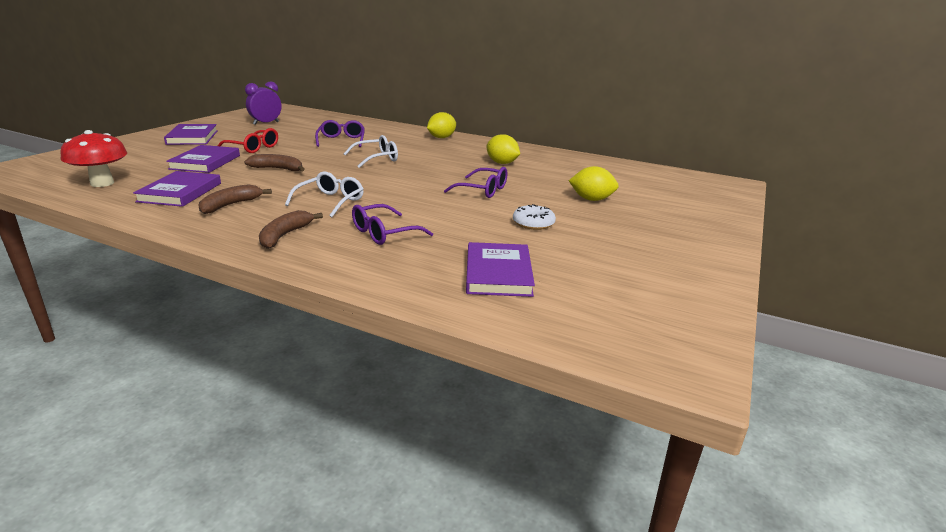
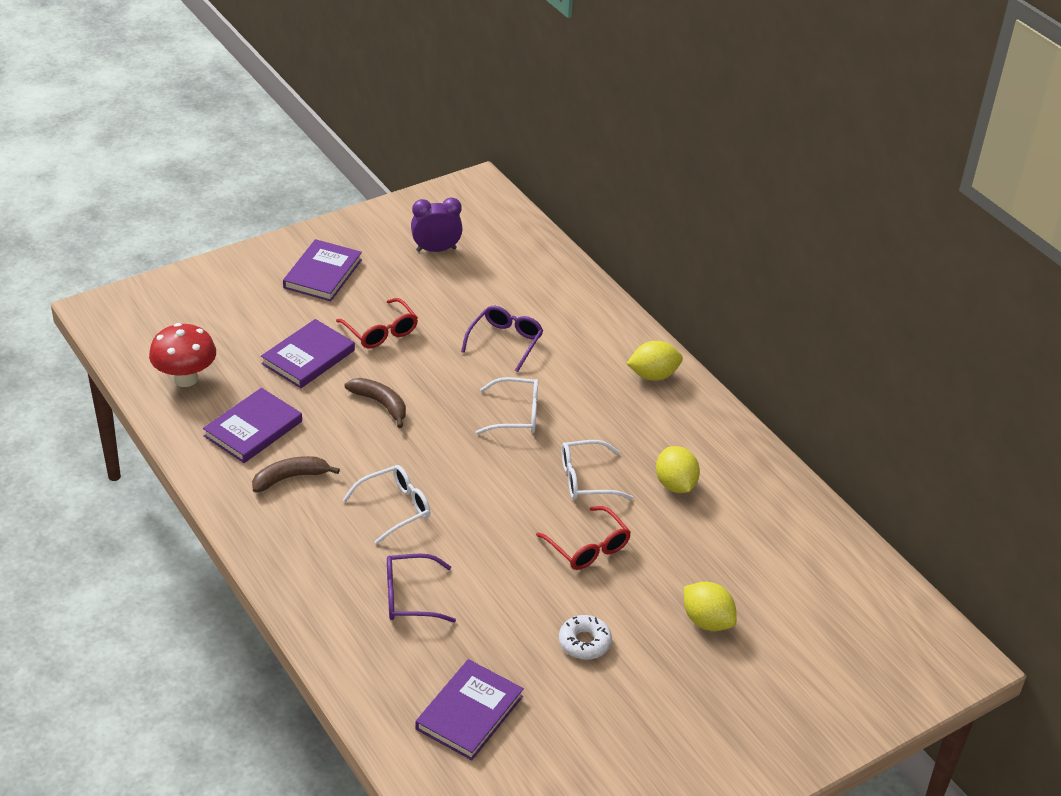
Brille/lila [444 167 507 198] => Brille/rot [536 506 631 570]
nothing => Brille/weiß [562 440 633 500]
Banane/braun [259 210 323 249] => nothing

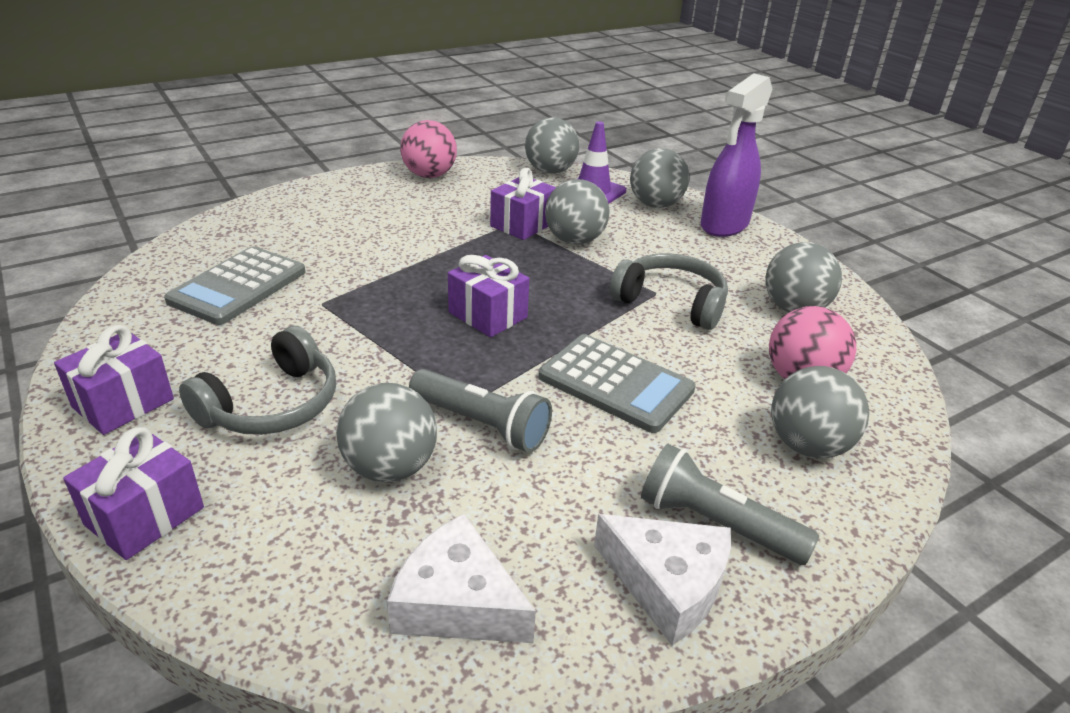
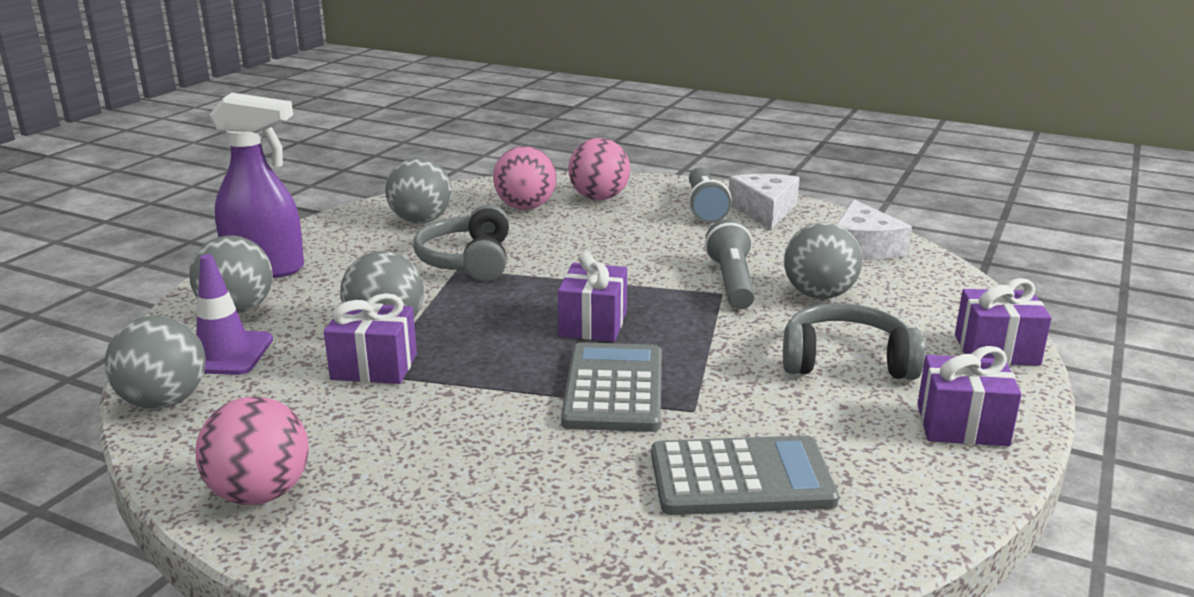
Taschenrechner/grau [538 334 696 433] => Taschenrechner/grau [561 342 662 432], shifted
Ball/grau [771 366 869 458] => Ball/rosa [568 138 630 200]

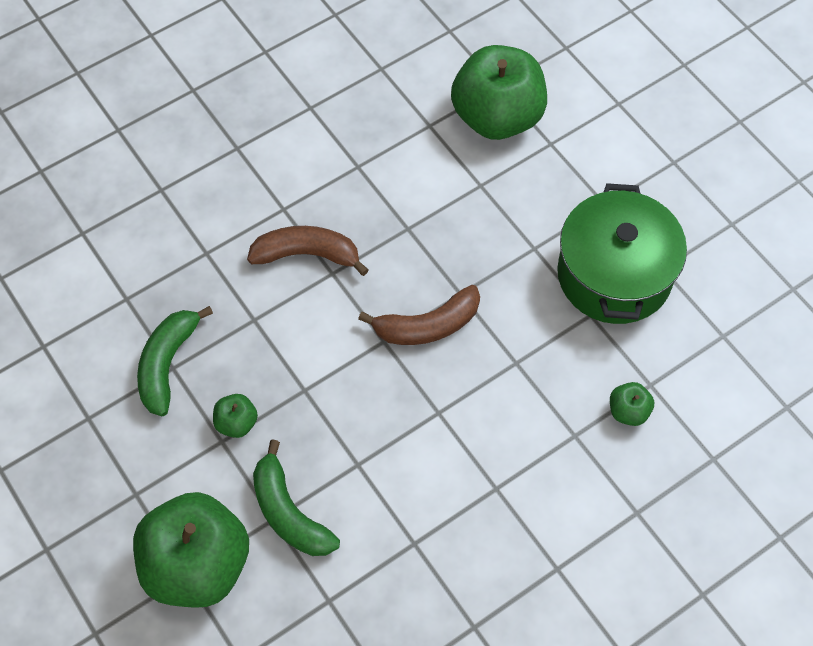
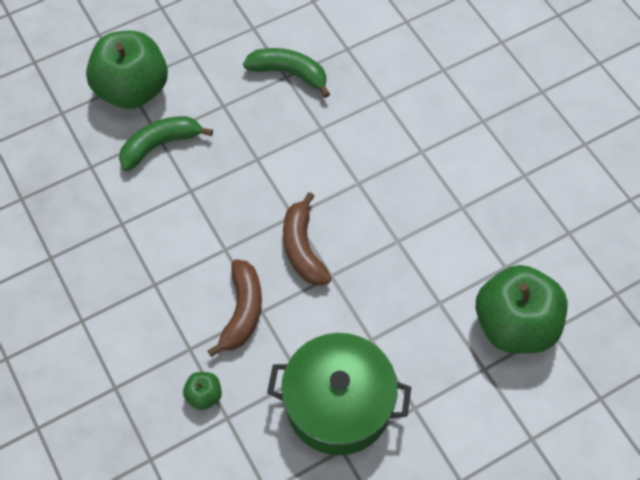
Banane/braun [247 226 369 276] => Banane/braun [208 259 262 357], shifted
Apfel/grün [213 394 258 438] => nothing

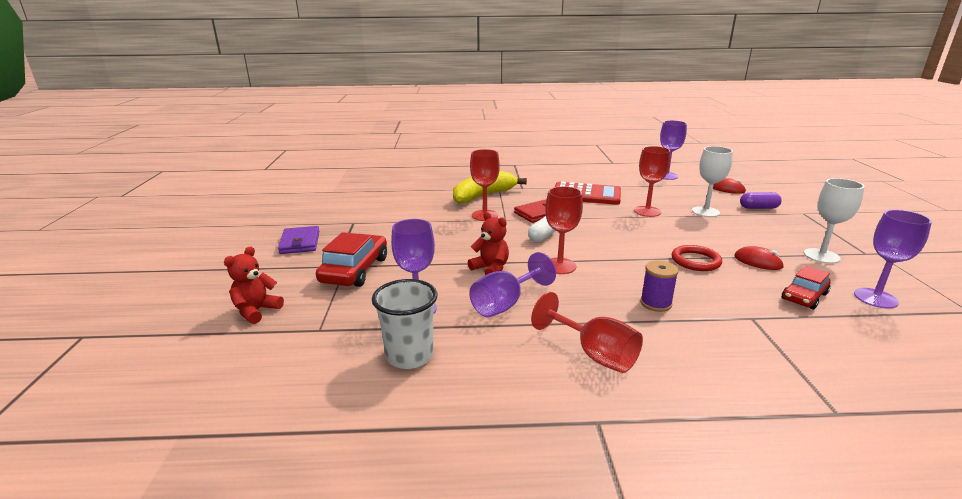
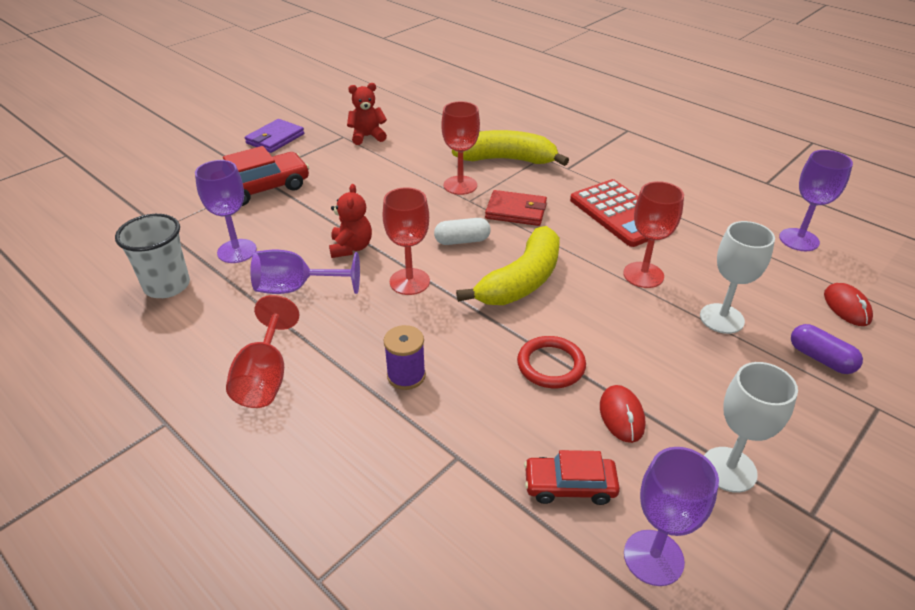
Teddybär/rot [224 247 284 324] => Teddybär/rot [347 83 387 145], shifted
nothing => Banane/gelb [456 226 560 305]

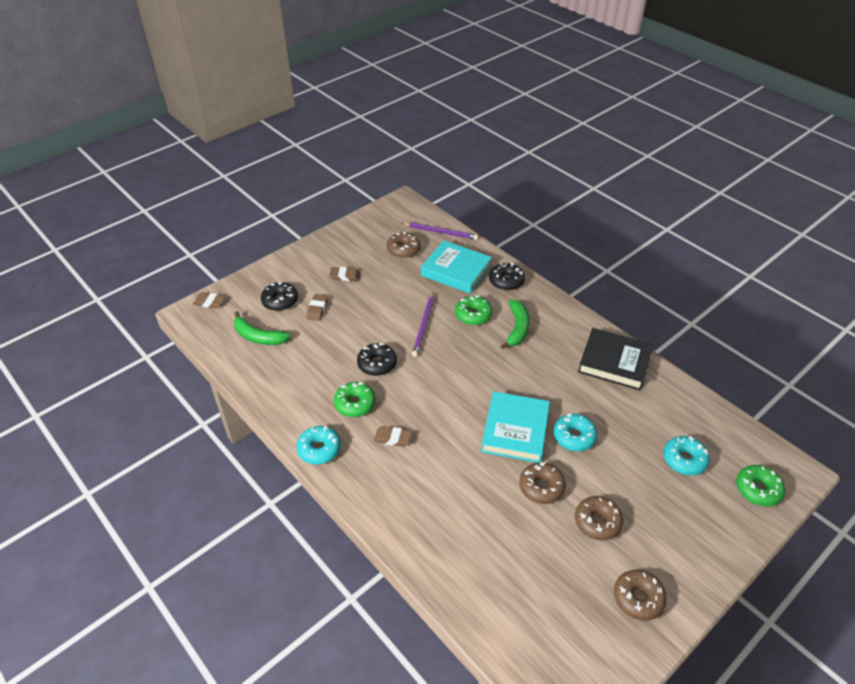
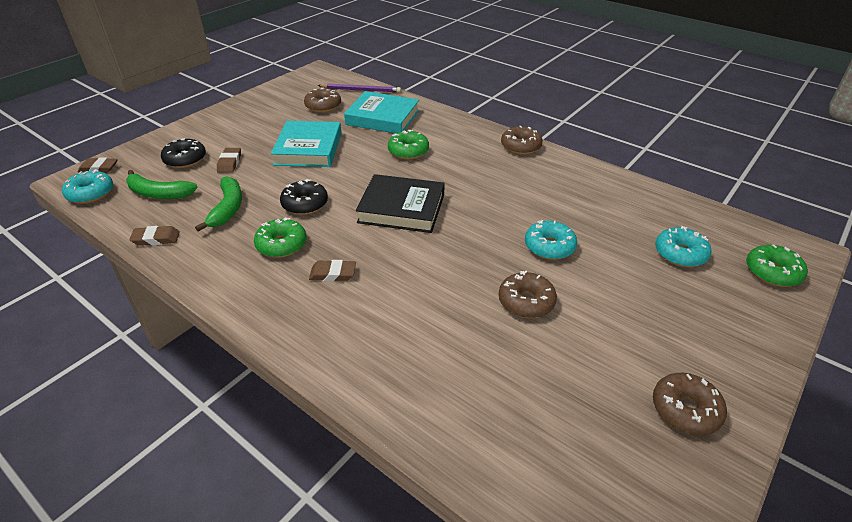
Donut/türkis [296 426 341 465] => Donut/türkis [62 169 113 204], shifted
Radiergummi/braun [329 267 361 281] => Radiergummi/braun [129 226 180 246], shifted
Banane/grün [500 300 530 349] => Banane/grün [195 176 242 232], shifted
Buch/türkis [481 391 550 463] => Buch/türkis [271 121 342 167], shifted
Buch/schwarz [578 328 653 391] => Buch/schwarz [356 174 445 233], shifted
Donut/braun [575 496 623 541] => Donut/braun [501 126 543 155], shifted
Bleistift/lila [412 292 434 357] => nothing
Donut/schwarz [489 263 525 291] => nothing

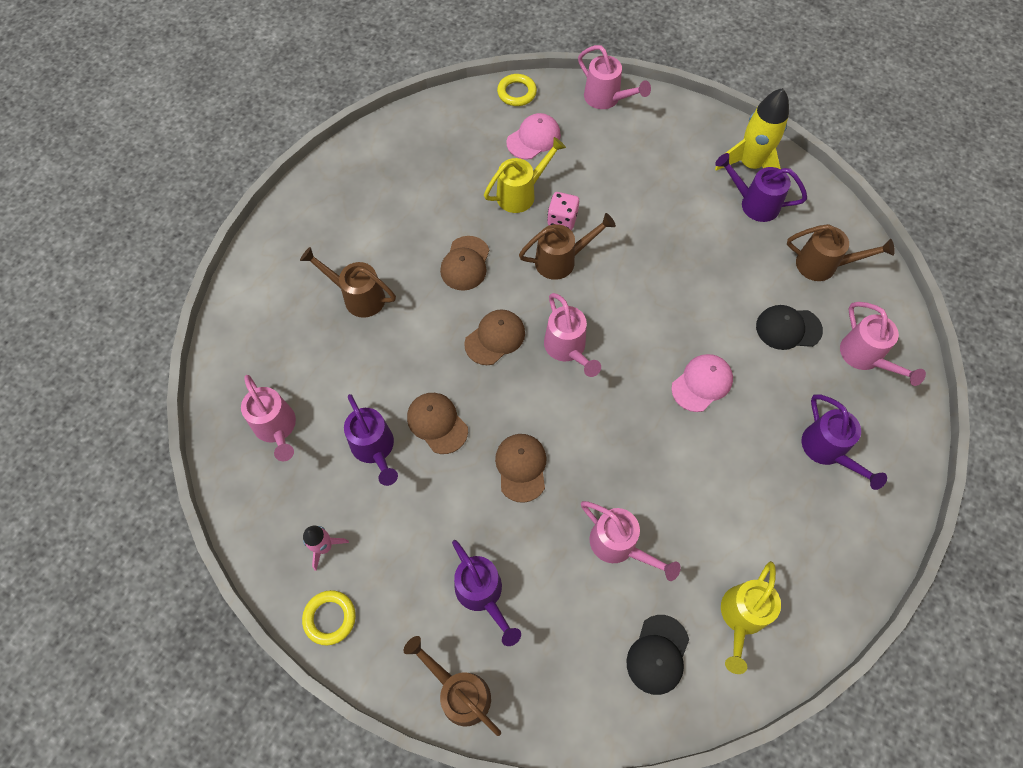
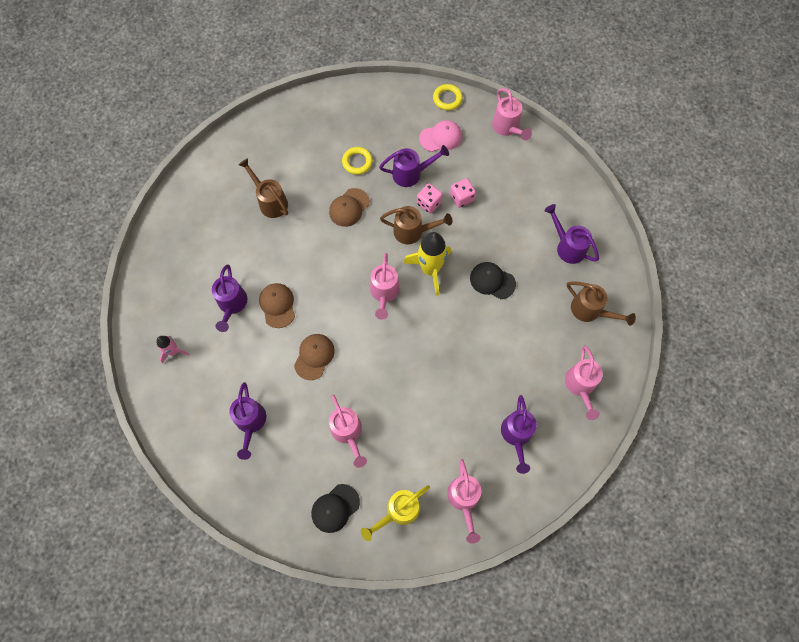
Ring/gelb [302 590 356 645] => Ring/gelb [342 147 373 175], shifted
Gießkanne/gelb [484 137 566 213] => Gießkanne/lila [379 145 449 187]
Rakete/gelb [715 88 789 171] => Rakete/gelb [403 232 451 296], shifted
Gießkanne/rosa [241 375 296 462] => Gießkanne/rosa [447 459 481 543], shifted
nothing => Spielwürfel/rosa [450 178 476 208]
Kappe/schwarz [756 305 823 350] => Kappe/schwarz [470 262 516 299], shifted
Gießkanne/braun [404 636 501 736] => nothing
Kappe/braun [464 309 525 365] => nothing
Kappe/rosa [671 354 733 412] => nothing

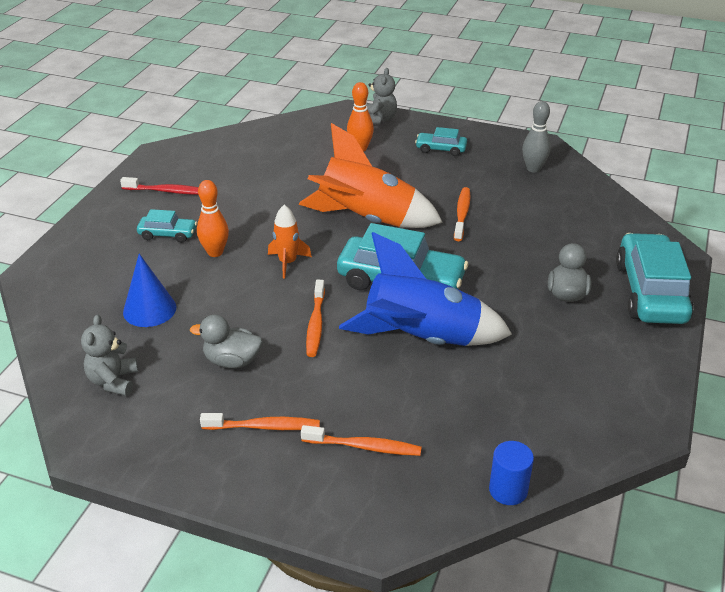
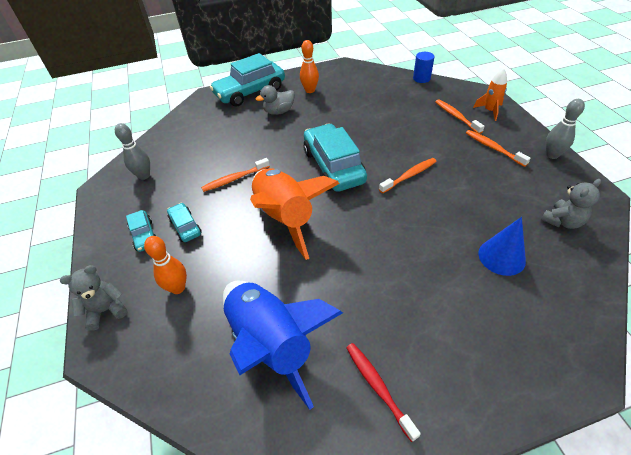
Auto/türkis [137 209 197 243] => Auto/türkis [167 203 202 242], shifted
Rakete/blau [339 232 512 346] => Rakete/blau [223 281 343 410], shifted
Bowlingkegel/orange [197 180 229 257] => Bowlingkegel/orange [300 40 319 93], shifted
Rakete/orange [268 205 312 279] => Rakete/orange [473 68 507 121], shifted
nothing => Bowlingkegel/grau [546 99 585 159]
Ente/grau [190 315 262 368] => nothing

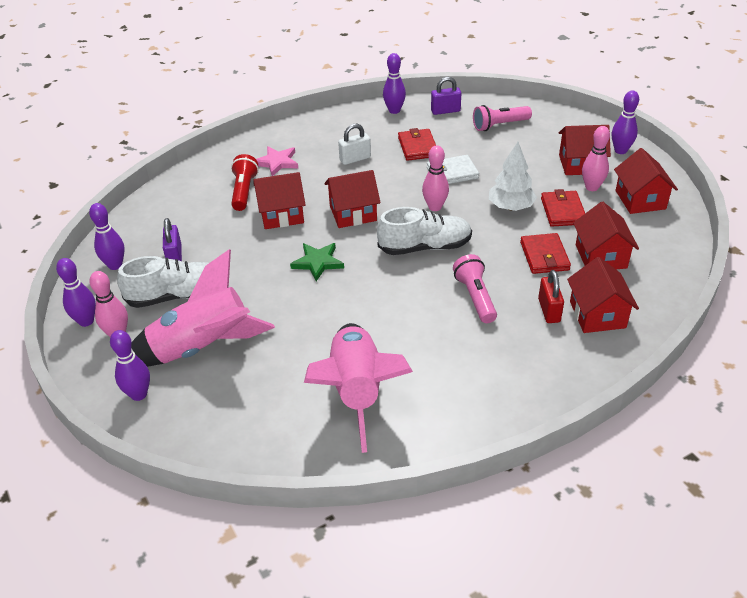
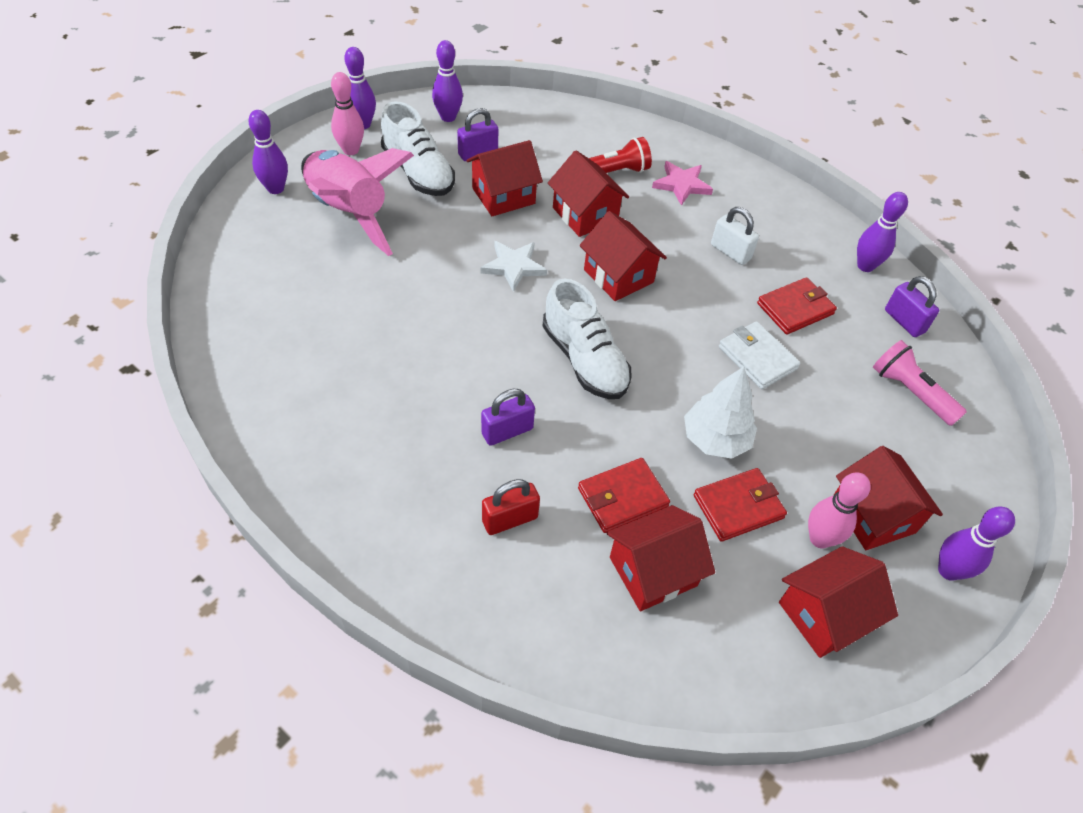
Haus/rot [567 257 639 333] => Haus/rot [466 140 543 216], shifted
Stern/grün [290 243 344 281] => Stern/weiß [481 241 547 292]
Taschenlampe/rosa [453 254 497 323] => Vorhängeschloss/lila [481 389 535 446]
Rakete/rosa [304 323 413 453] => nothing
Bowlingkegel/rosa [422 145 449 211] => nothing

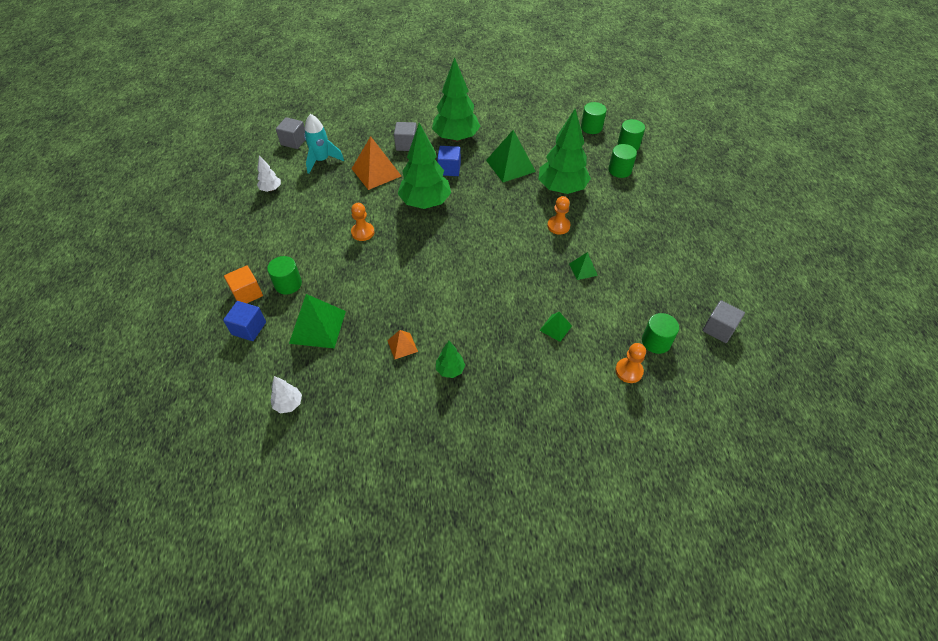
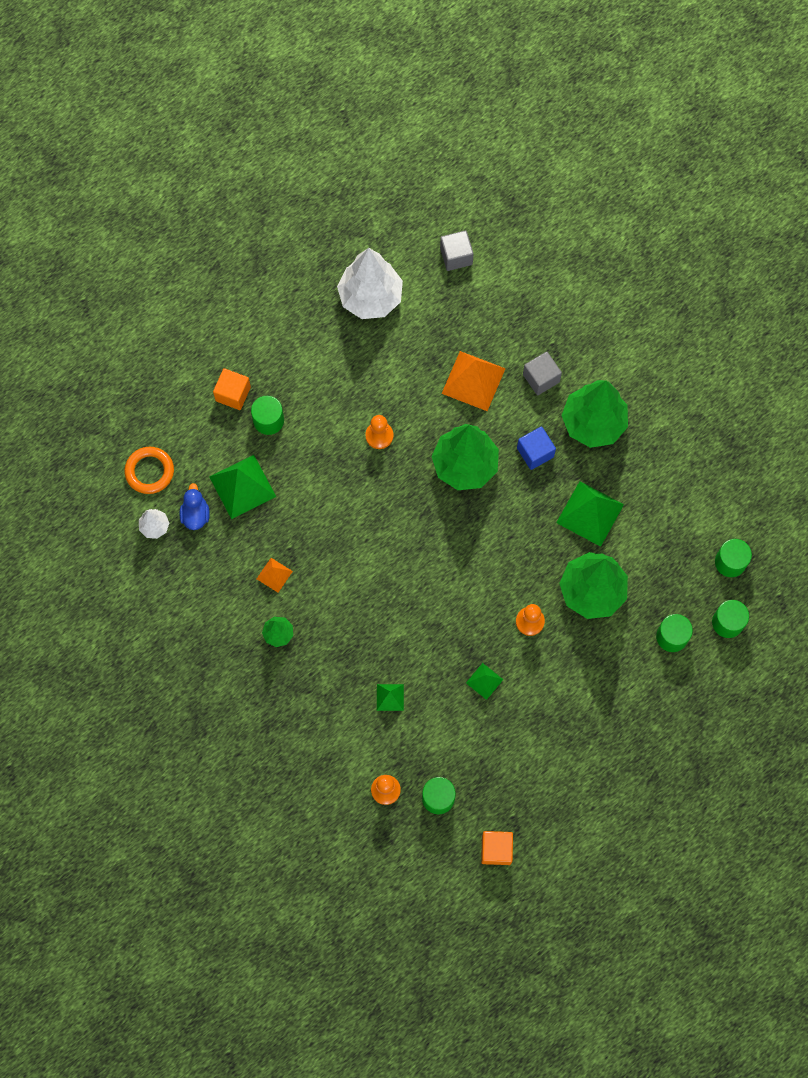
nothing => Ring/orange [124 447 174 494]
nothing => Ente/blau [179 483 210 530]
Baum/weiß [257 155 281 192] => Baum/weiß [337 248 403 319], x2.18
Kubus/grau [702 300 745 343] => Kubus/orange [481 831 513 865]
Kubus/blau [223 301 266 341] => nothing
Rakete/türkis [304 114 344 174] => nothing

